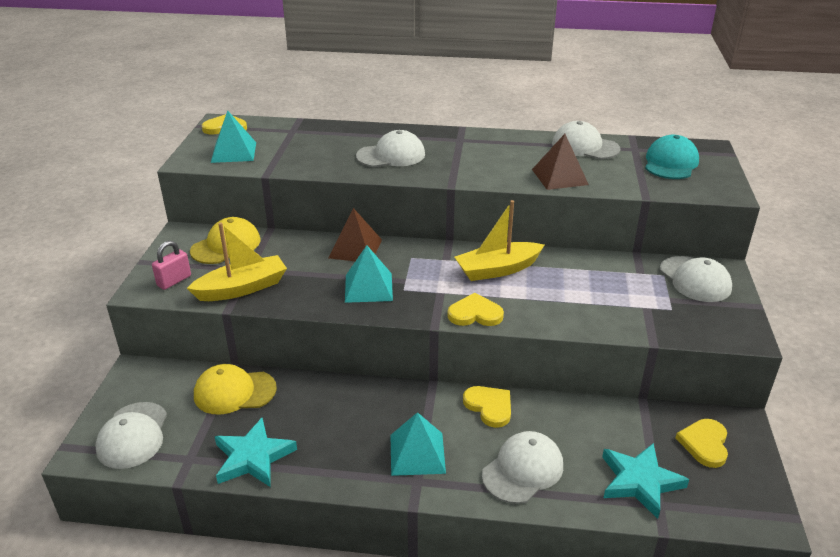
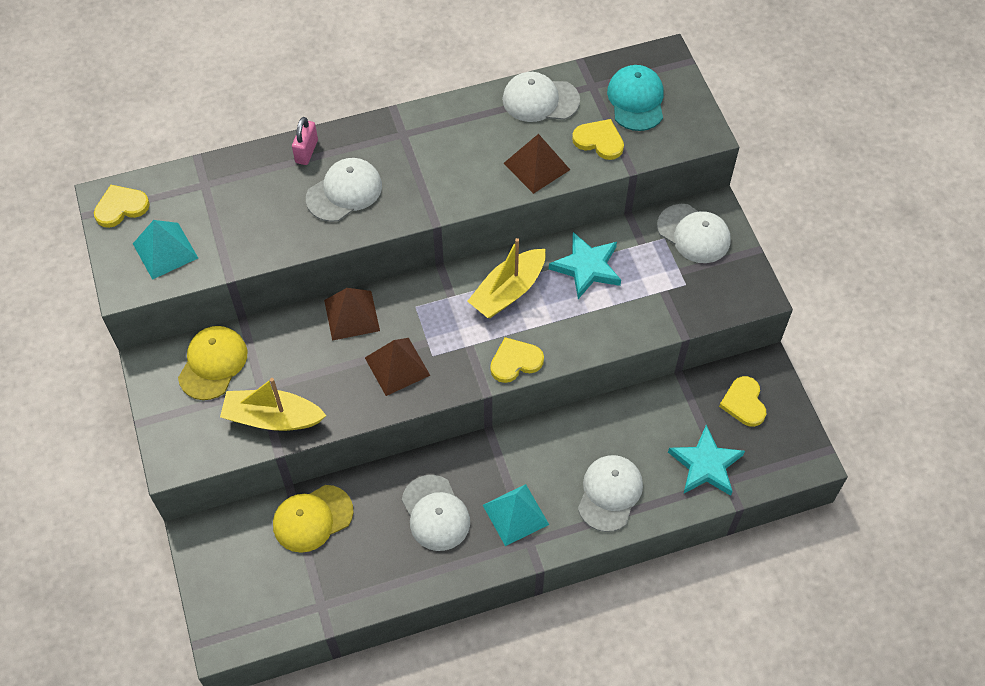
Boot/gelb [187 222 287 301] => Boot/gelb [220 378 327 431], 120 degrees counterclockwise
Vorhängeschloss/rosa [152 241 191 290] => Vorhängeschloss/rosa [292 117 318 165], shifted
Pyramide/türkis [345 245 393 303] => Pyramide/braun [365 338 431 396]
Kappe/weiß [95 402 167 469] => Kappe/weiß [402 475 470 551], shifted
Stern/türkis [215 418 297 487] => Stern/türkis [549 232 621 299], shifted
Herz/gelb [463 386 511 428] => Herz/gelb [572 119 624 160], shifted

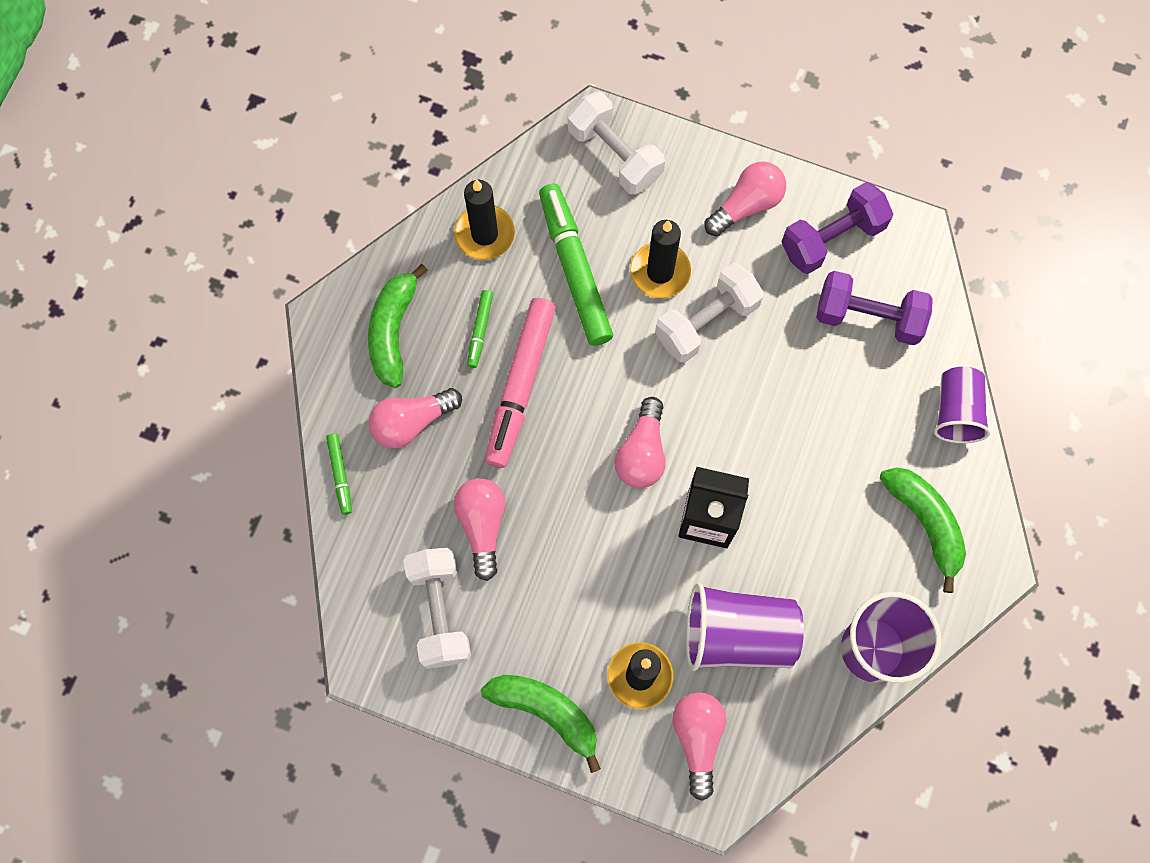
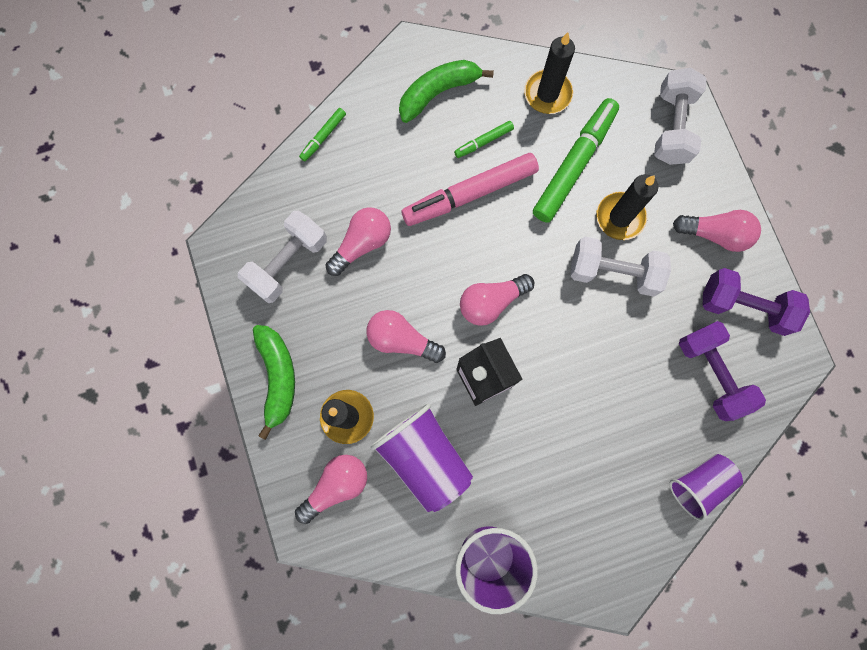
Glühbirne/rosa [368 388 462 448] => Glühbirne/rosa [366 310 446 363], shifted
Banane/grün [880 467 966 593] => nothing

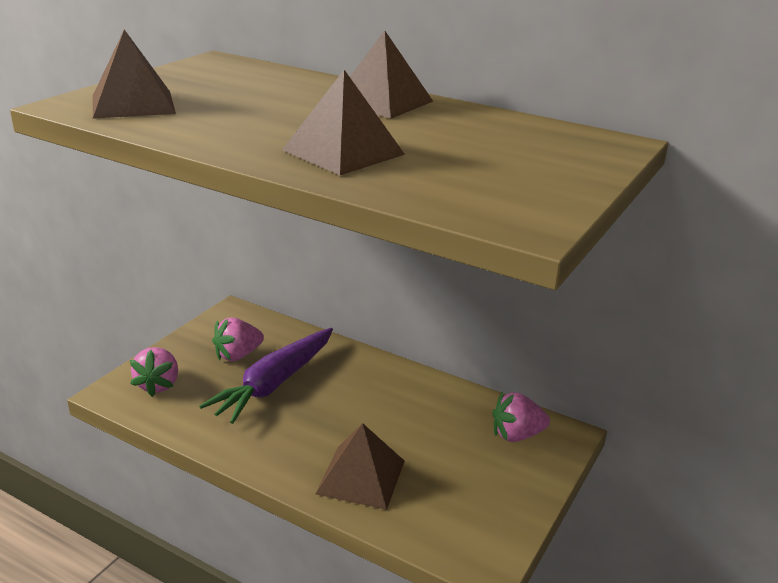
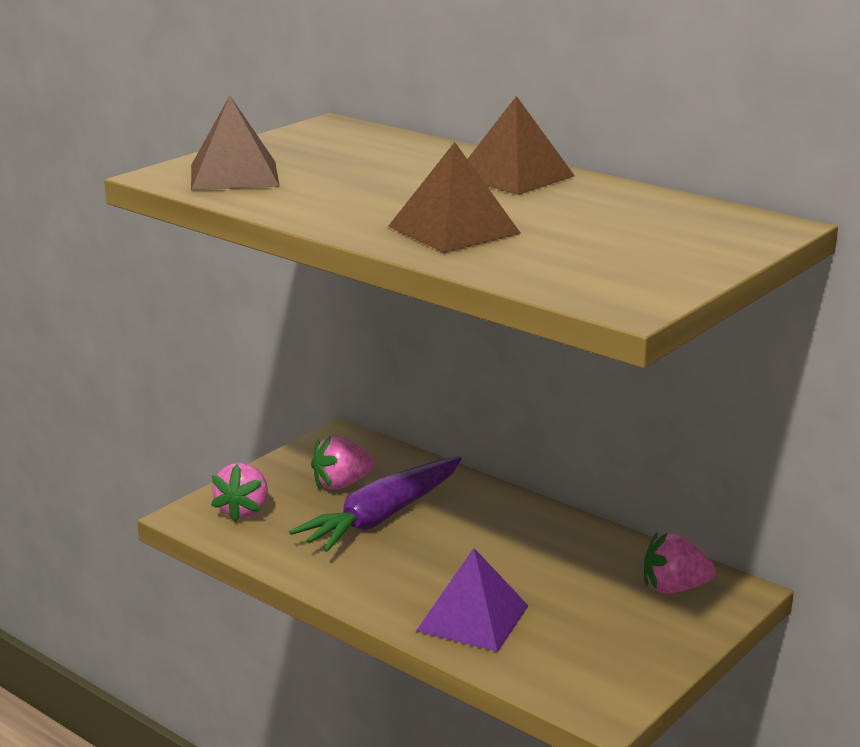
Pyramide/braun [315 423 405 510] => Pyramide/lila [416 548 528 652]

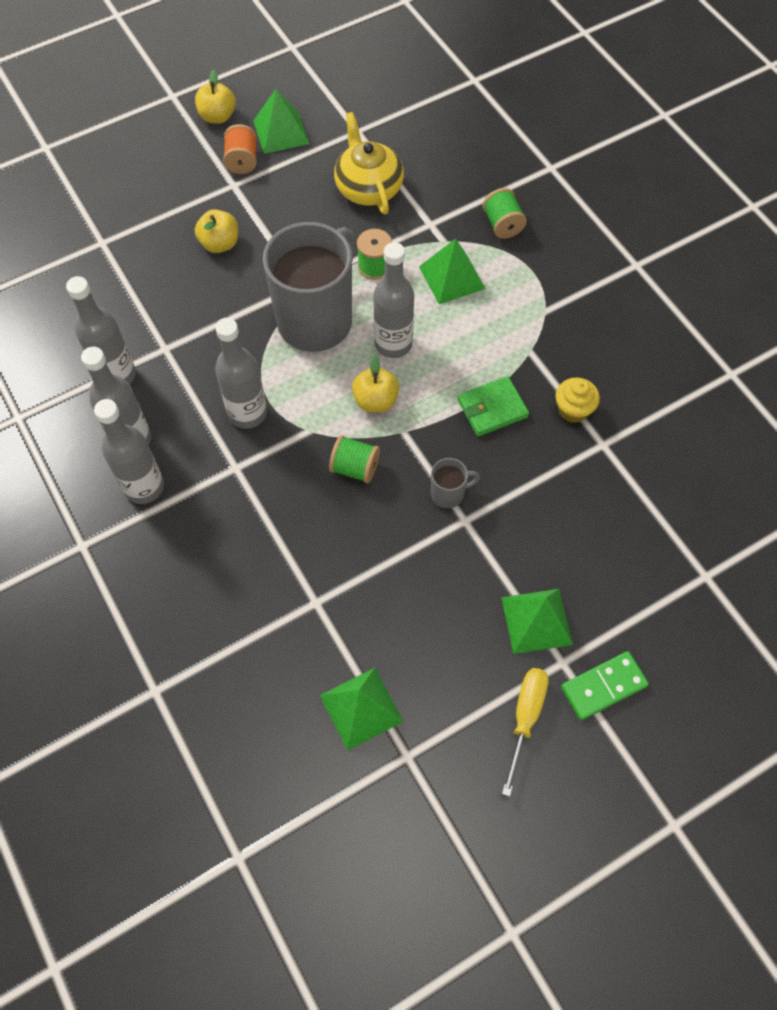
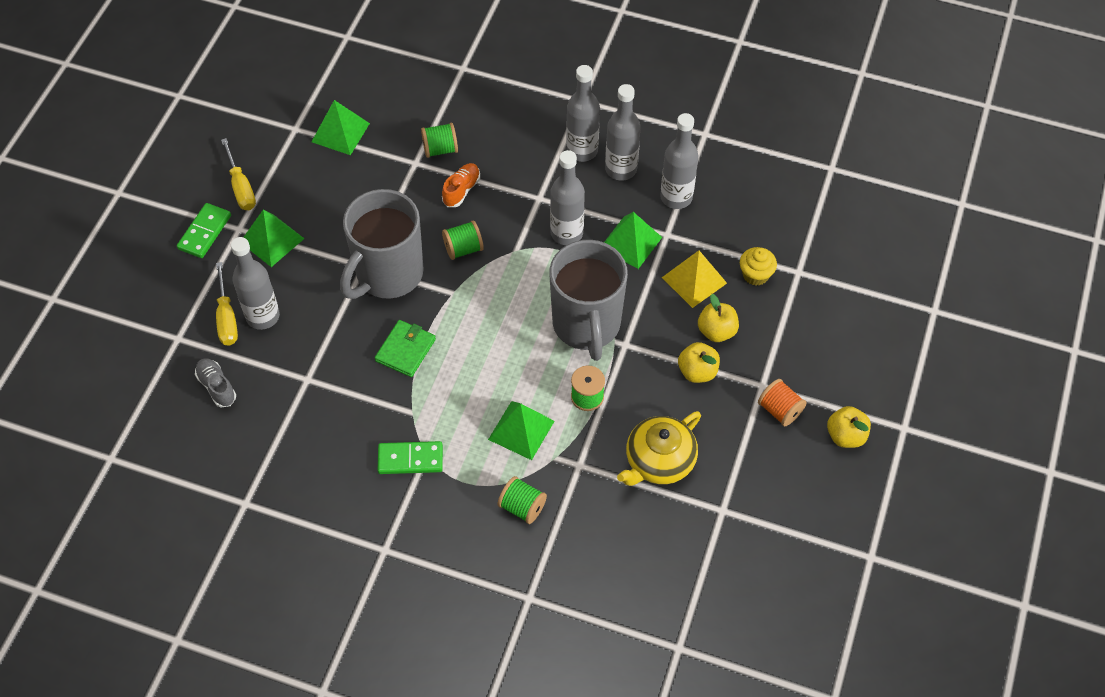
nothing => Schuh/grau [195 358 236 408]
nothing => Schraubenzieher/gelb [216 262 238 346]
Flasche/grau [373 242 414 358] => Flasche/grau [231 237 280 330], shifted
Tasse/grau [431 458 480 508] => Tasse/grau [340 189 424 299], x2.48
nothing => Dominostein/grün [378 441 443 474]
nothing => Garnrolle/grün [421 123 458 158]
nothing => Schuh/orange [442 163 480 207]
Pyramide/grün [253 89 310 154] => Pyramide/grün [604 212 662 269], shifted
Teekanne/gelb [334 112 404 214] => Teekanne/gelb [617 411 701 486], 105 degrees clockwise
nothing => Pyramide/gelb [662 250 727 308]
Apfel/gelb [352 355 399 412] => Apfel/gelb [678 342 720 383], shifted
Muffin/gelb [555 378 600 423] => Muffin/gelb [740 247 777 286], shifted

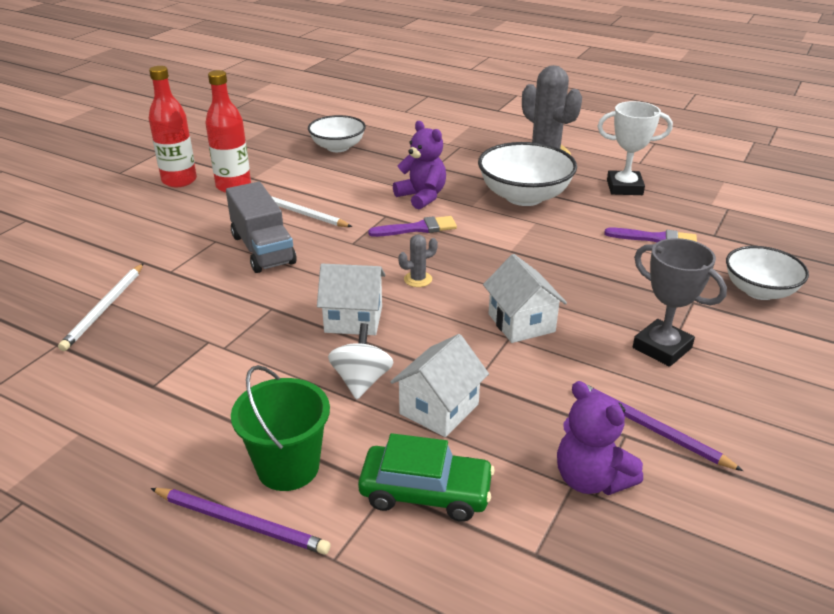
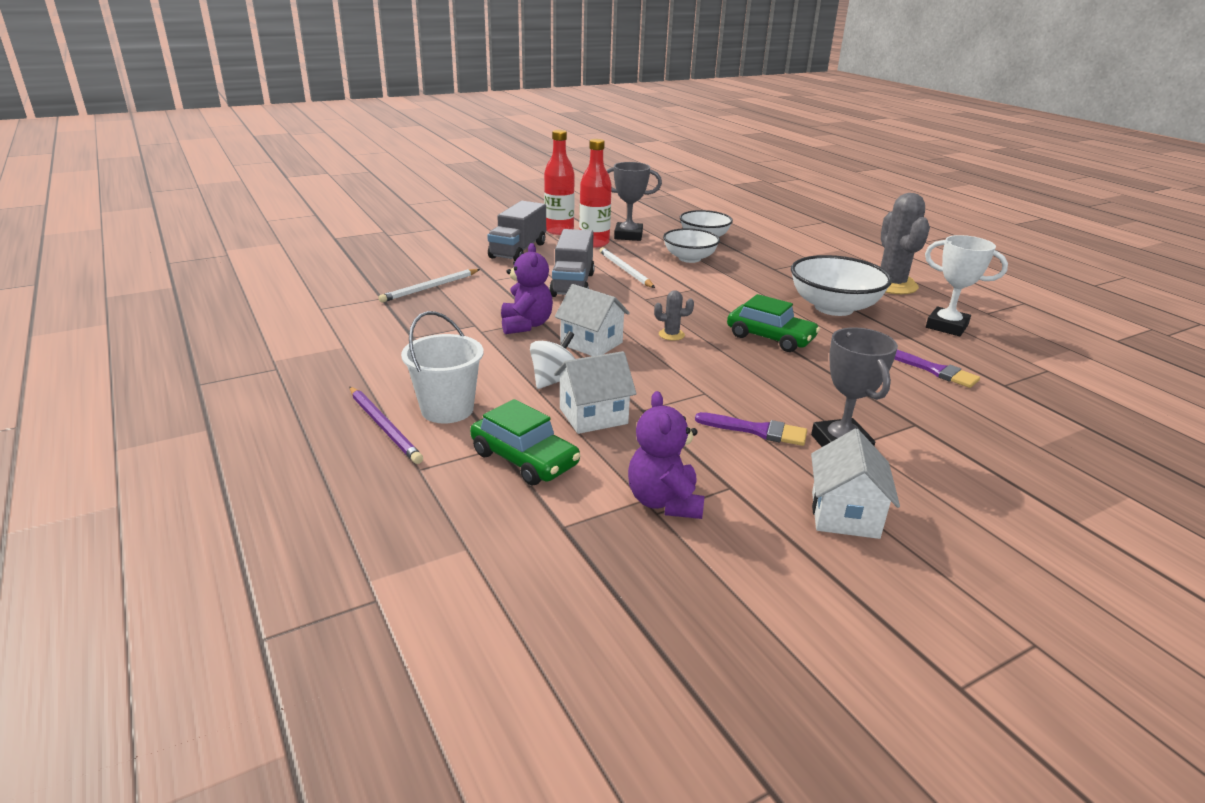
Eimer/grün [231 365 330 491] => Eimer/weiß [401 311 484 423]
nothing => Lastwagen/grau [487 201 546 261]
Teddybär/lila [393 121 446 209] => Teddybär/lila [501 243 553 334], shifted
nothing => Pokal/grau [606 162 662 241]
Schüssel/weiß [726 246 809 300] => Schüssel/weiß [663 228 720 263], shifted
Pinsel/lila [368 216 457 237] => Pinsel/lila [695 412 807 446], shifted
nothing => Auto/grün [727 294 820 352]
Haus/weiß [483 254 567 343] => Haus/weiß [811 429 900 539], shifted
Bleistift/lila [587 385 743 471] => nothing

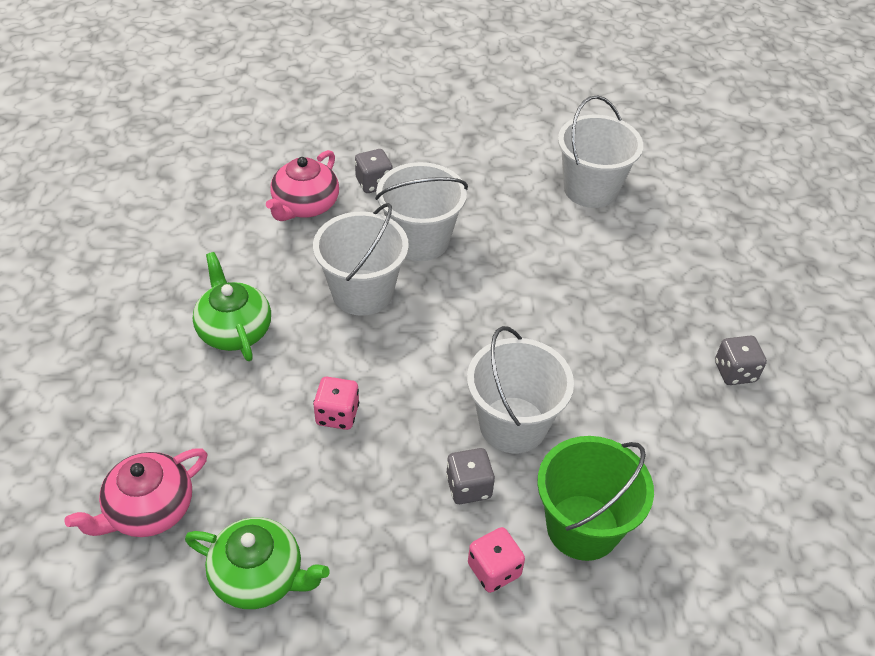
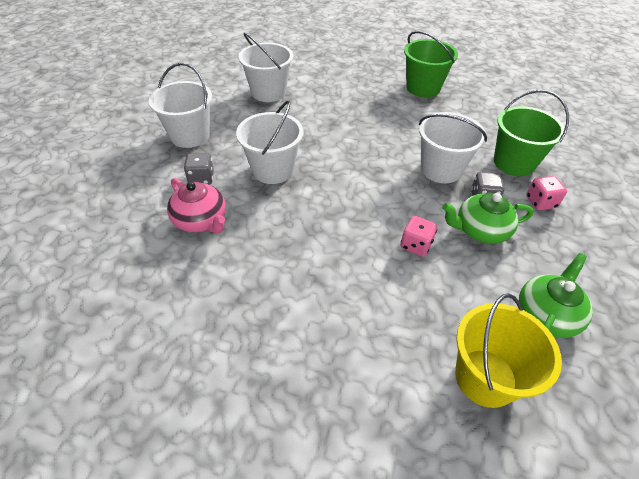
Eimer/weiß [313 203 409 316] => Eimer/weiß [149 63 212 148], shifted
Spielwürfel/grau [715 336 767 385] => Eimer/grün [404 31 458 97]
Teekanne/grün [193 252 271 361] => Teekanne/grün [442 193 534 244], shifted
Teekanne/rosa [64 448 207 537] => Eimer/gelb [455 294 562 408]

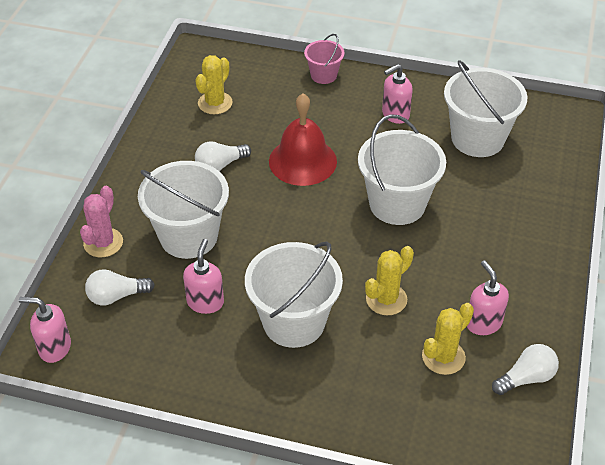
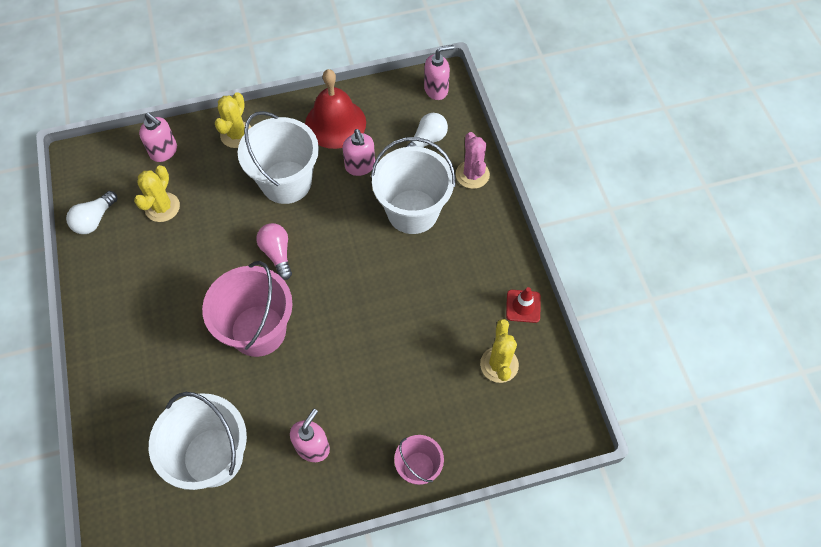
Seifenspender/rosa [467 260 509 335] => Seifenspender/rosa [139 113 177 162], shifted
Eimer/weiß [358 114 446 225] => Eimer/rosa [202 261 293 357]
Kaktus/gelb [365 246 414 315] => Kaktus/gelb [215 92 251 148], shifted
nothing => Glühbirne/rosa [257 223 292 280]
Glocke/rot [269 93 337 186] => Glocke/rot [305 69 366 149], shifted
nothing => Leitkegel/rot [506 287 541 323]
Glühbirne/weiß [195 141 251 171] => nothing

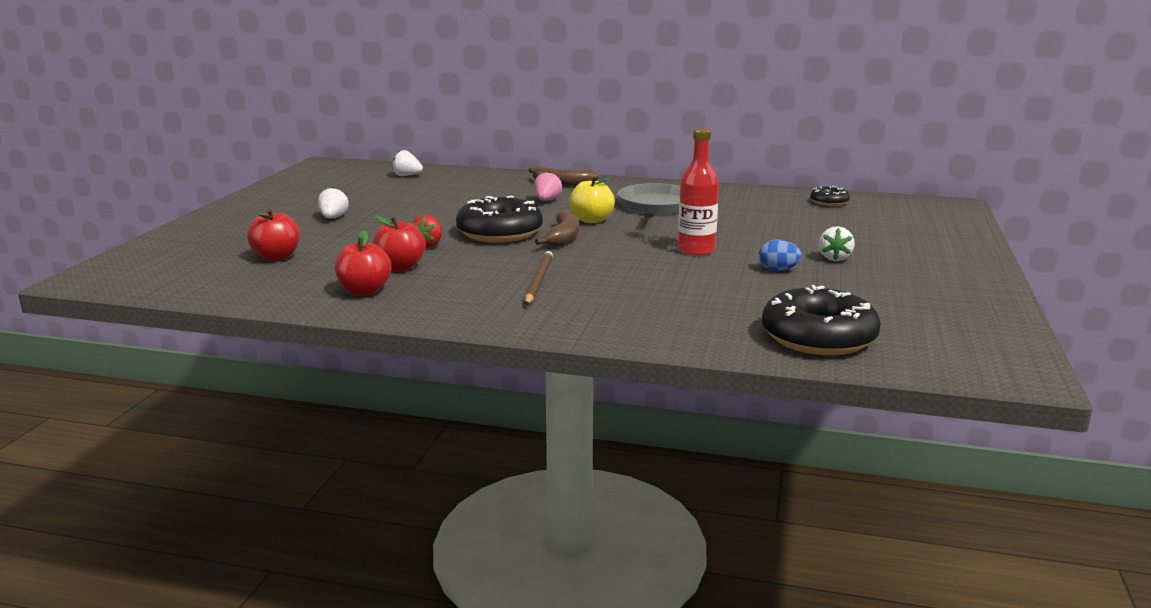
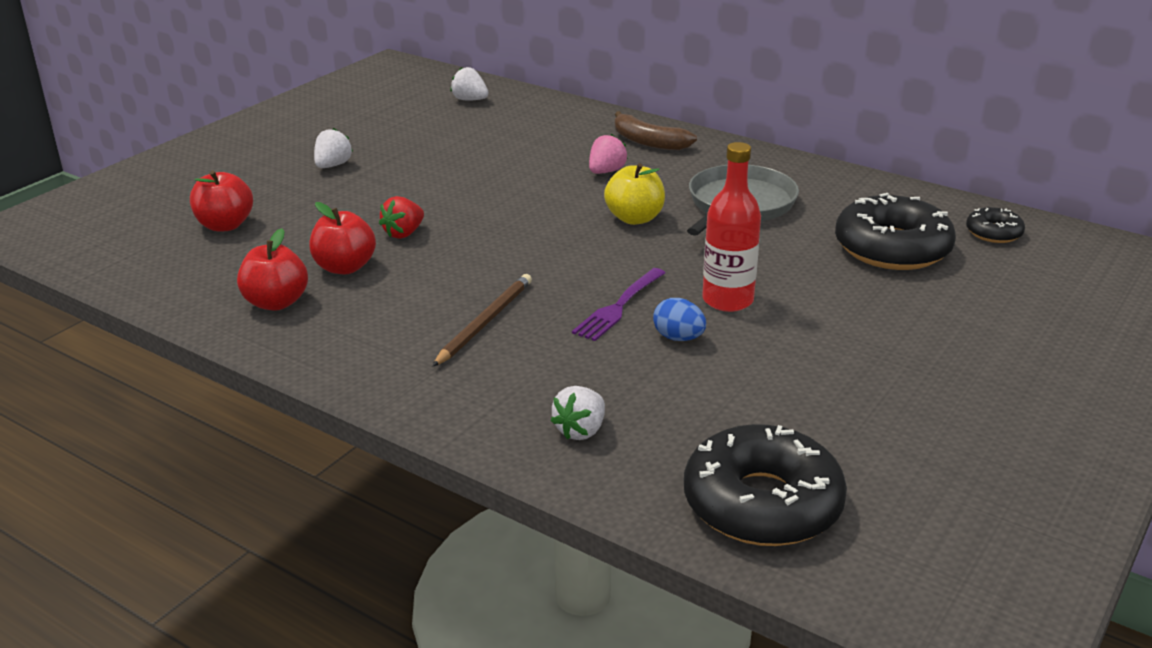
Erdbeere/weiß [819 226 855 261] => Erdbeere/weiß [550 386 605 440], shifted
nothing => Gabel/lila [572 268 666 341]
Ei/blau [759 240 802 271] => Ei/blau [653 298 706 341], shifted
Donut/schwarz [456 196 543 243] => Donut/schwarz [835 193 956 270], shifted
Banane/braun [535 210 579 247] => nothing

